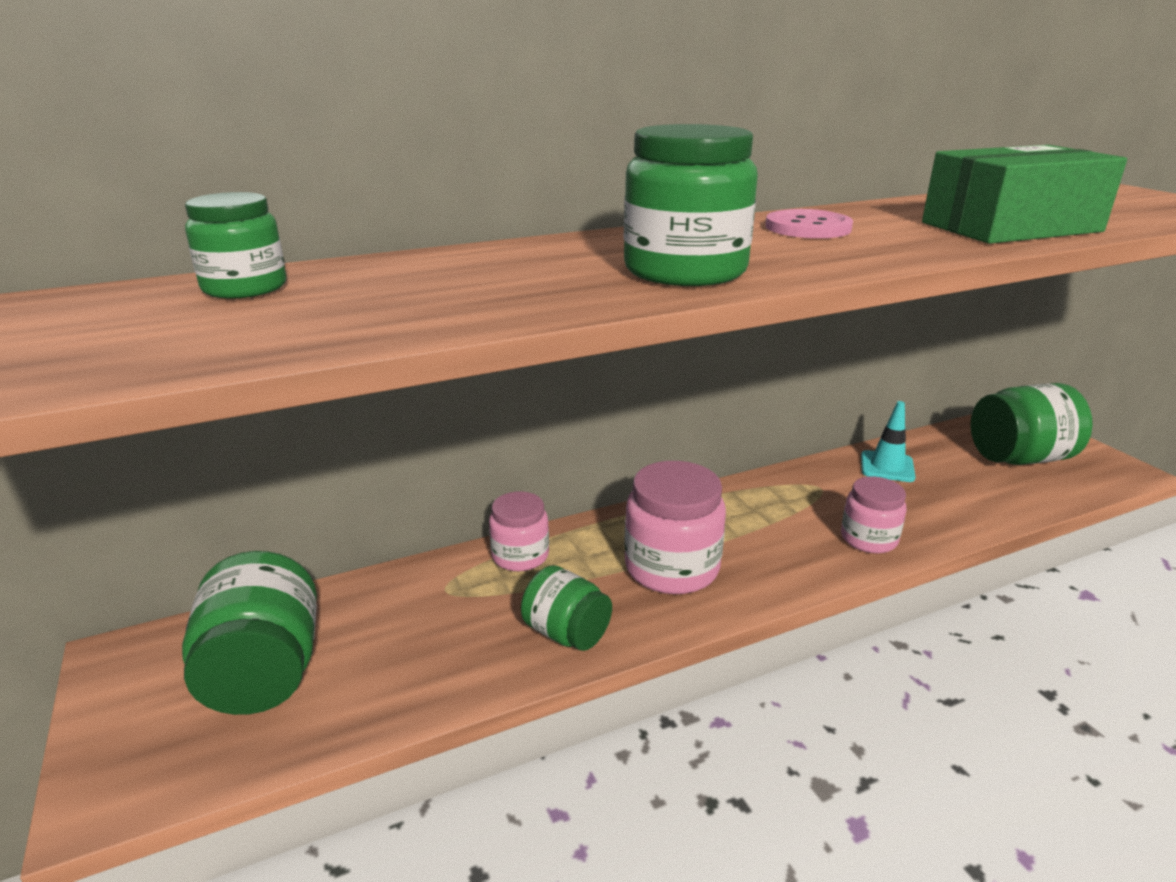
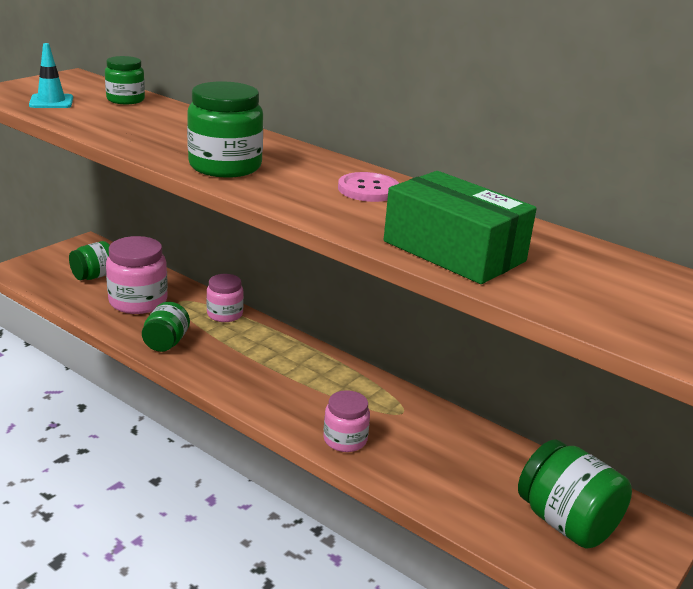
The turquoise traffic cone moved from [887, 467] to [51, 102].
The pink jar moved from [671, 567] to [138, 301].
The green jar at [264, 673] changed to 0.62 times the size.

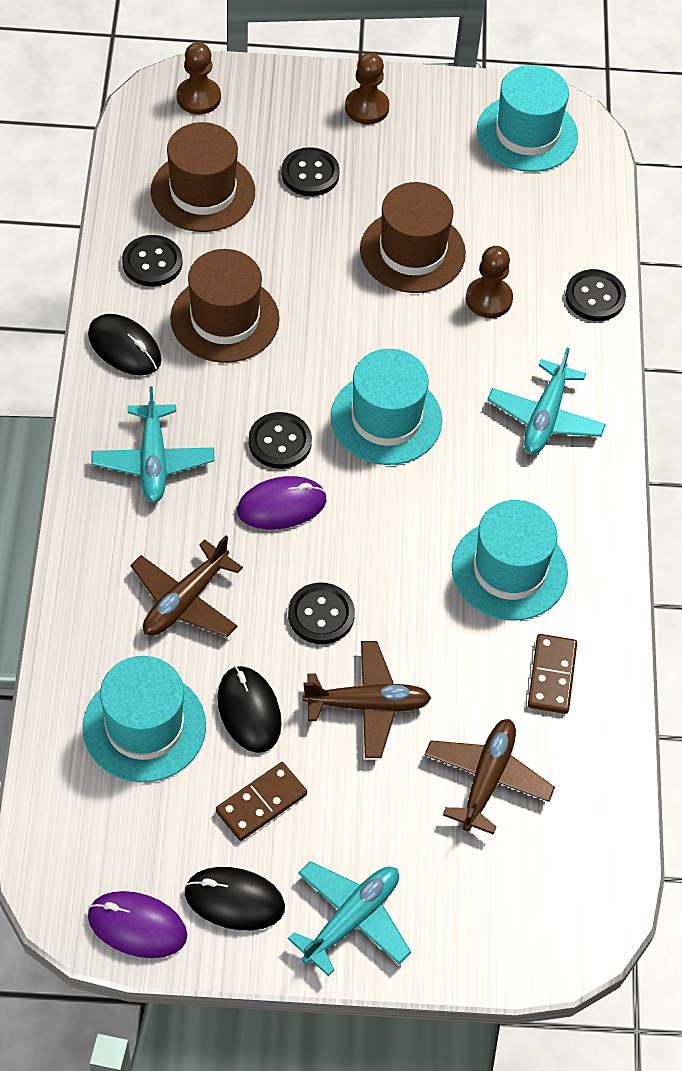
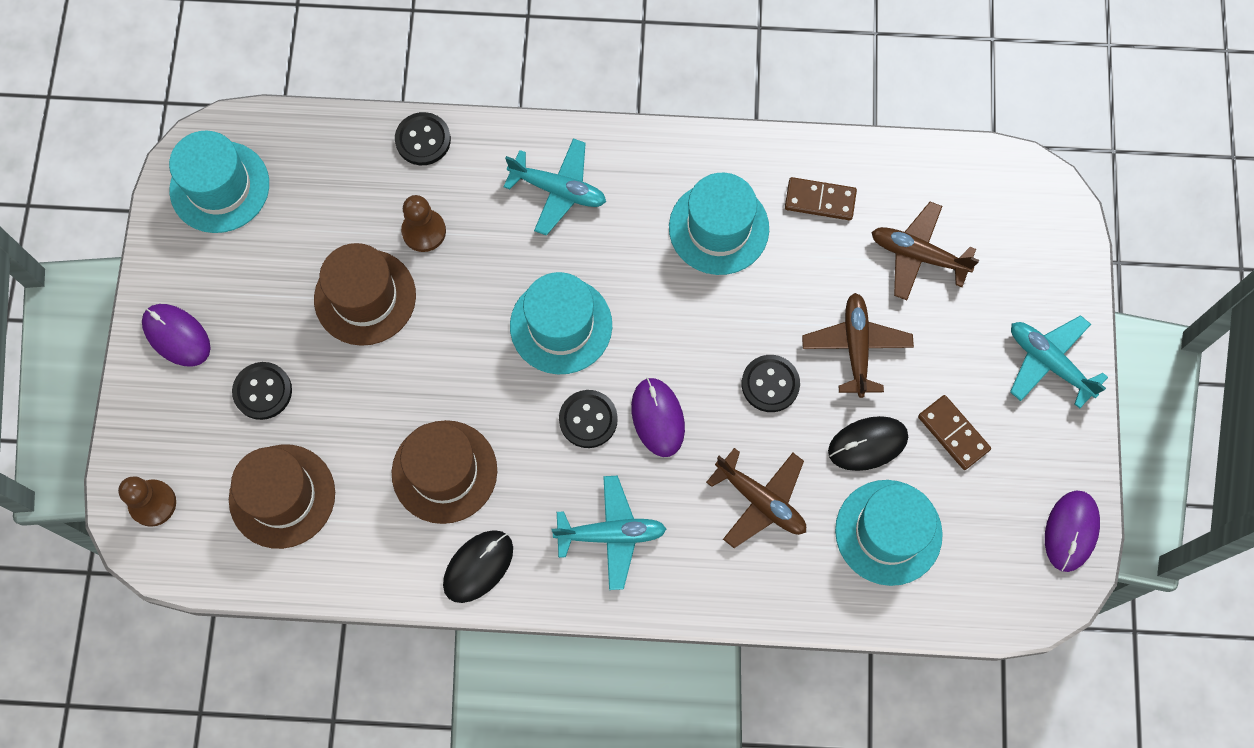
The brown pawn at [367, 107] was replaced by the purple mouse at [177, 336].
The black button at [152, 262] disappeared.
The black mouse at [234, 900] disappeared.

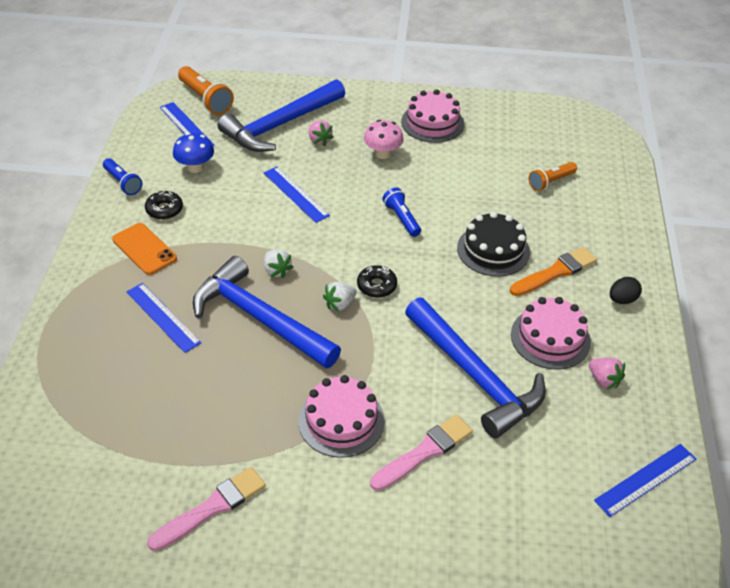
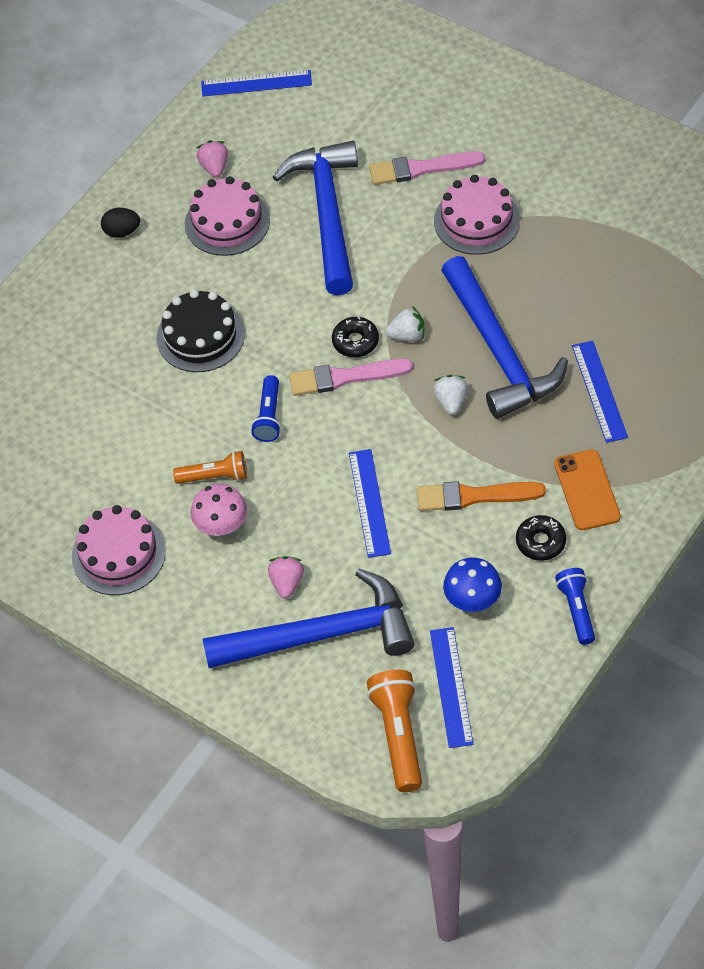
The orange flashlight moved from [551, 182] to [215, 476].
The orange brush moved from [555, 272] to [474, 496].
The pink brush moved from [212, 508] to [345, 377].

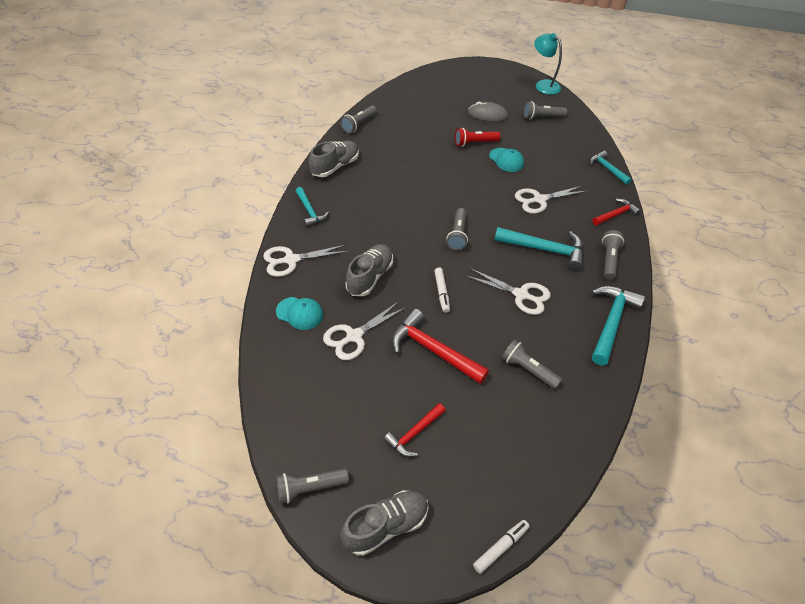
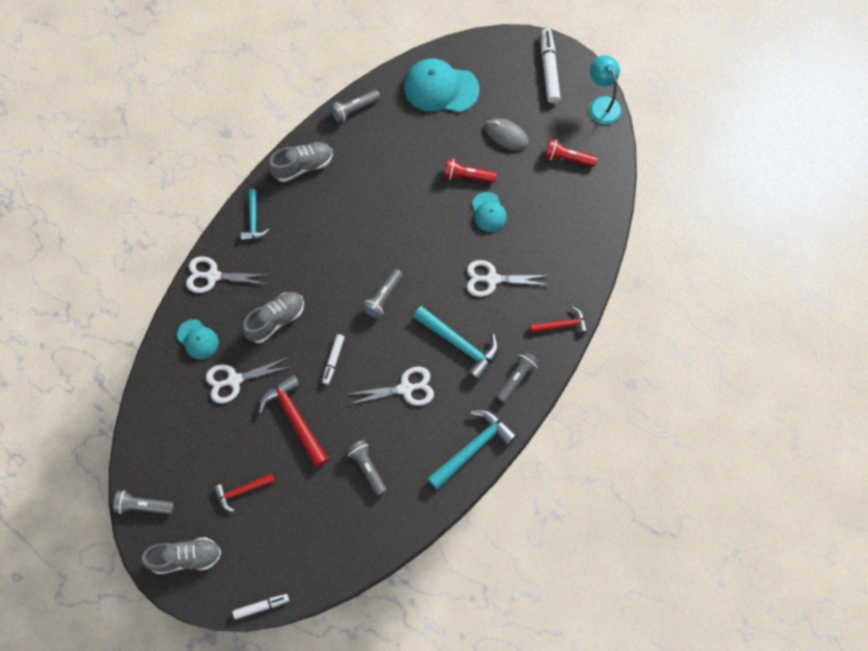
The grey flashlight at [542, 117] became the red flashlight at [568, 158].
The turquoise hammer at [607, 169] disappeared.
The white scissors at [521, 295] turned 60 degrees counterclockwise.
The white marker at [549, 70] appeared.
The turquoise cap at [441, 88] appeared.

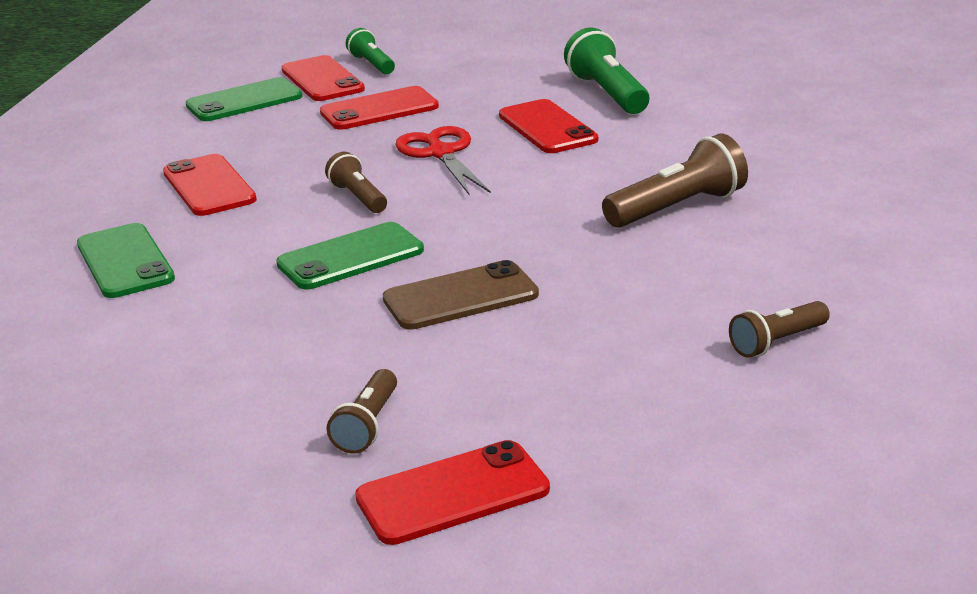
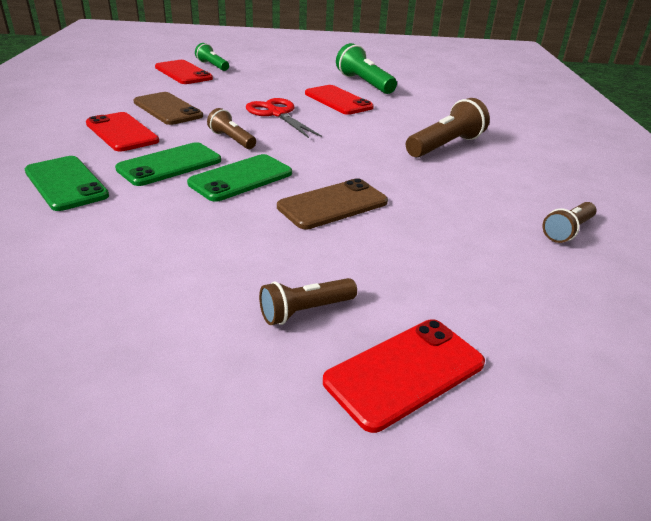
The green phone moved from [244, 101] to [170, 165].
The red phone at [379, 109] disappeared.
The brown flashlight at [367, 426] turned 60 degrees clockwise.
The brown phone at [167, 109] appeared.

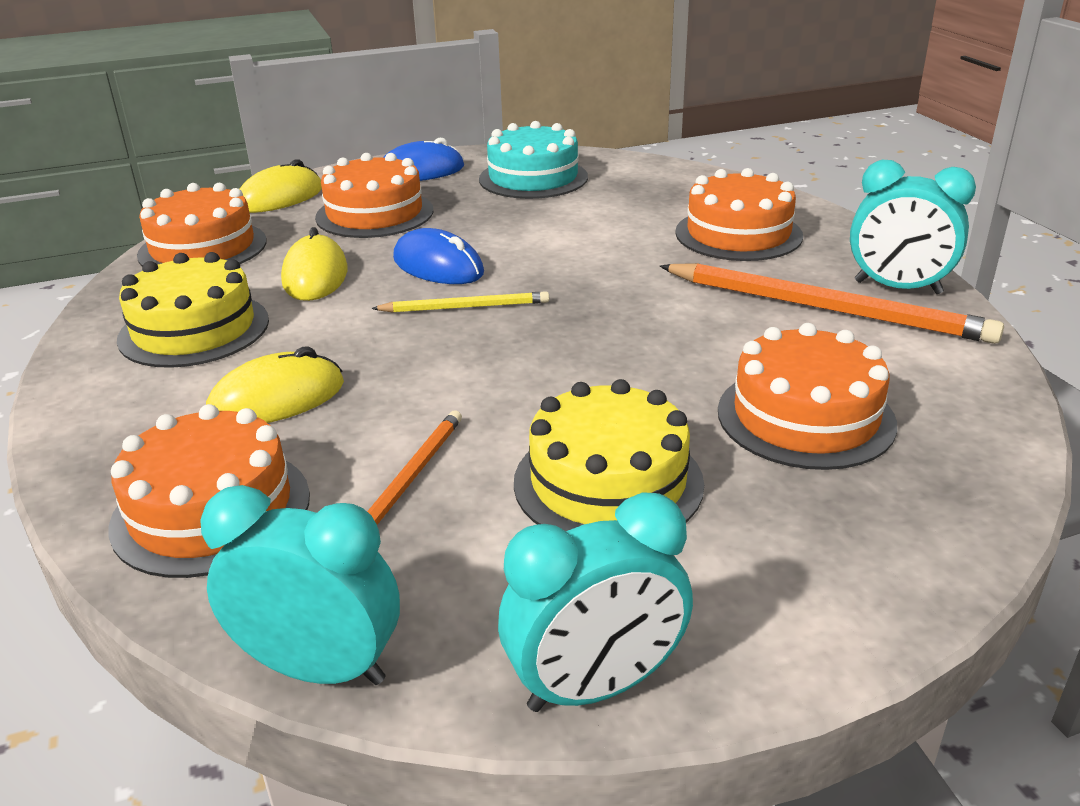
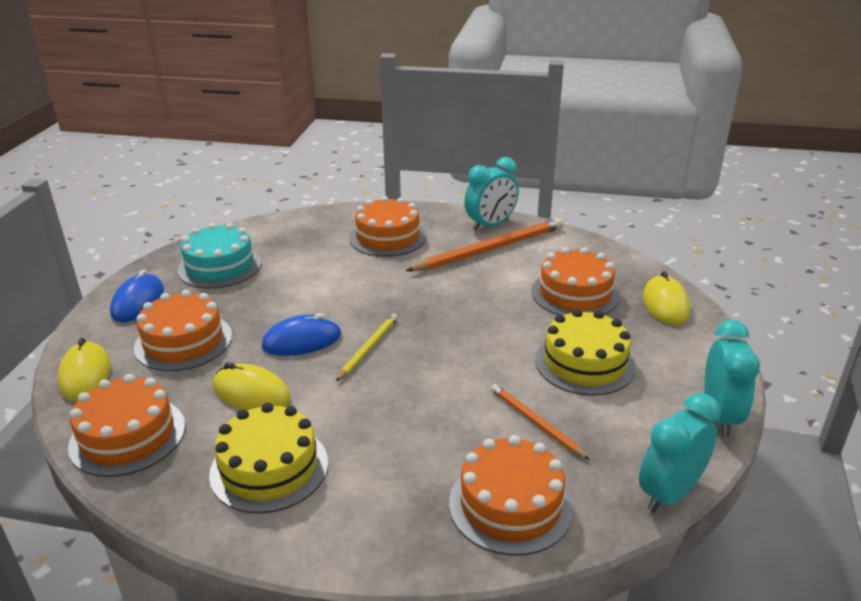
The yellow mouse moved from [277, 399] to [665, 304].

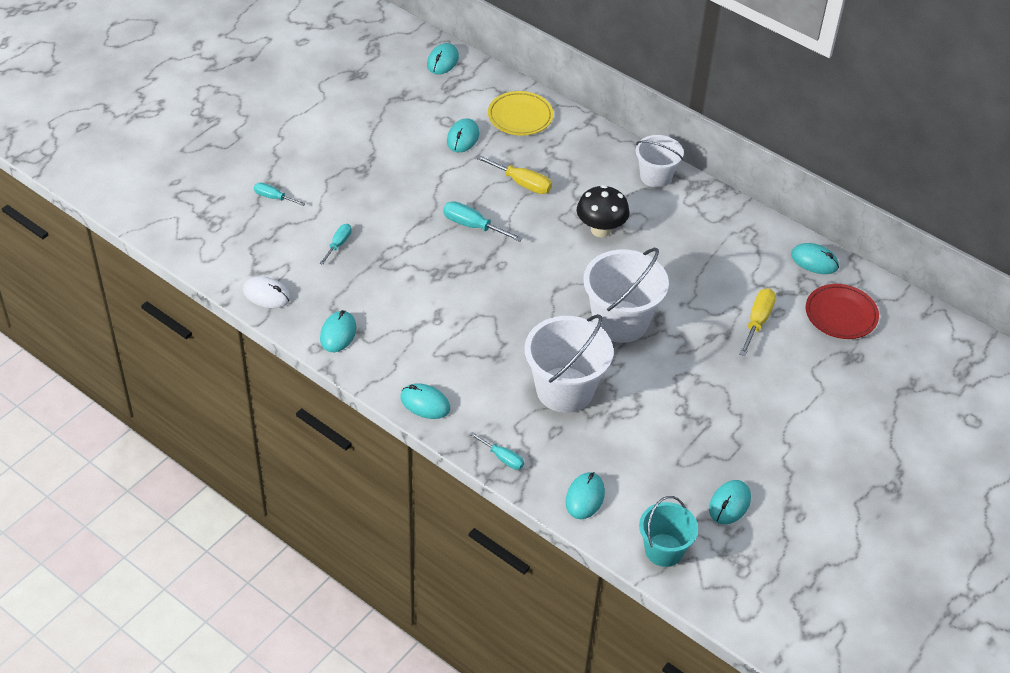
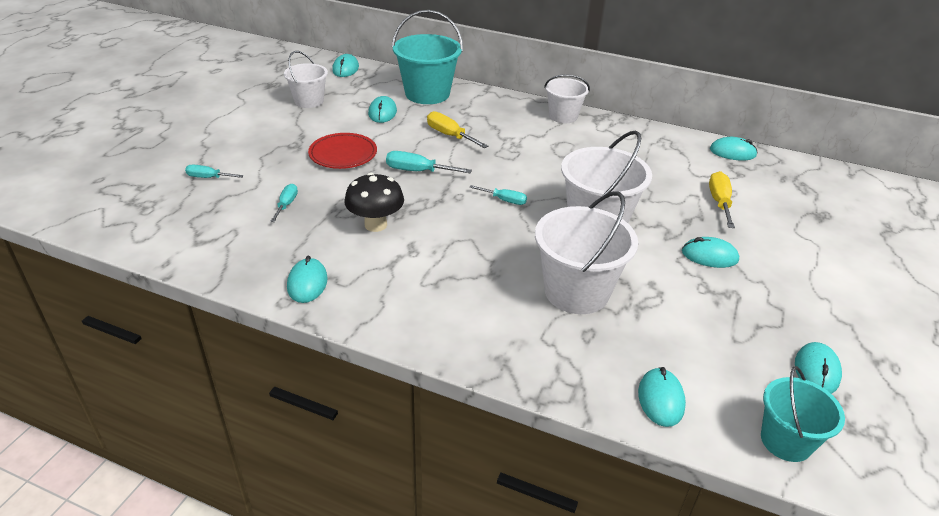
The yellow plate at [520, 117] was replaced by the turquoise bucket at [427, 94].
The yellow screwdriver at [522, 183] turned 150 degrees counterclockwise.
The black mushroom moved from [600, 230] to [375, 225].
The white mouse at [266, 295] disappeared.
The red plate moved from [841, 315] to [343, 154].
The turquoise mouse moved from [425, 403] to [709, 256].
The turquoise screwdriver moved from [502, 458] to [504, 200].
The white bucket at [309, 101] appeared.

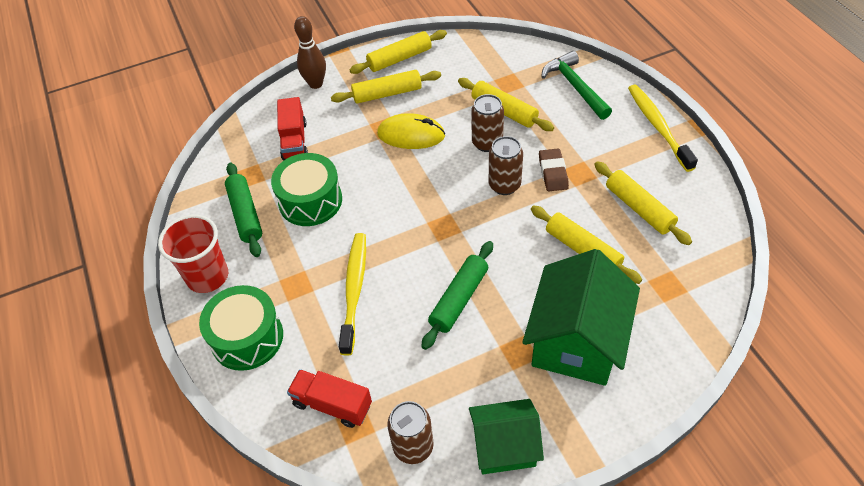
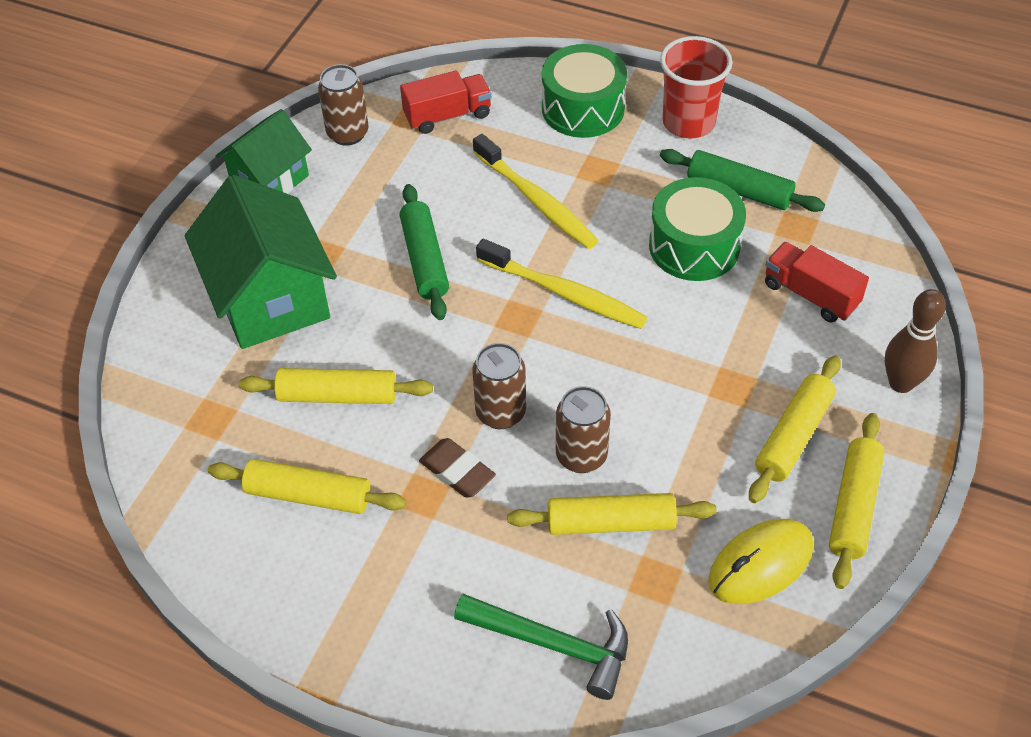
The yellow toothbrush moved from [658, 126] to [564, 293].
The yellow mouse moved from [411, 135] to [760, 564].

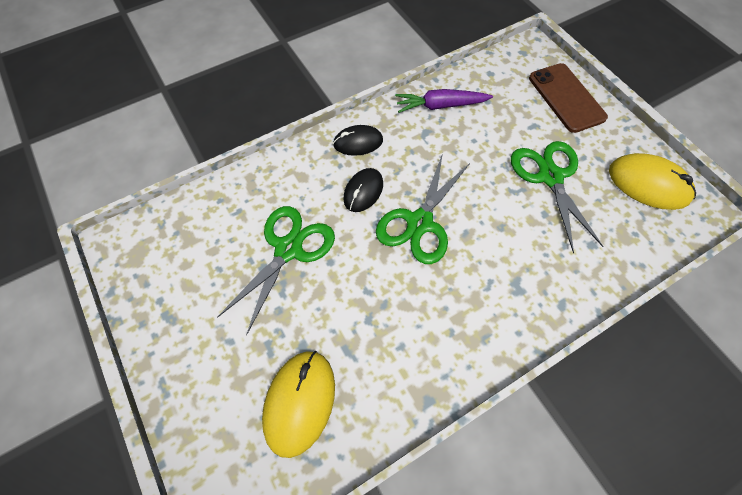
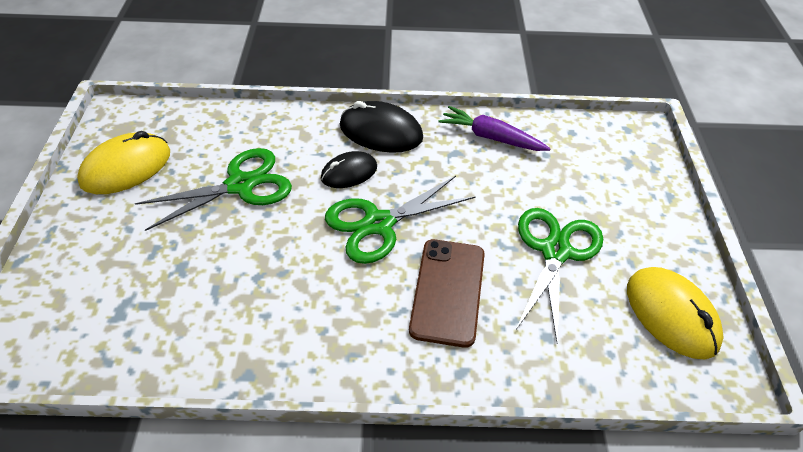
The brown phone moved from [566, 98] to [448, 291].
The black mouse at [358, 142] changed to 1.55 times the size.
The yellow mouse moved from [299, 402] to [126, 168].

